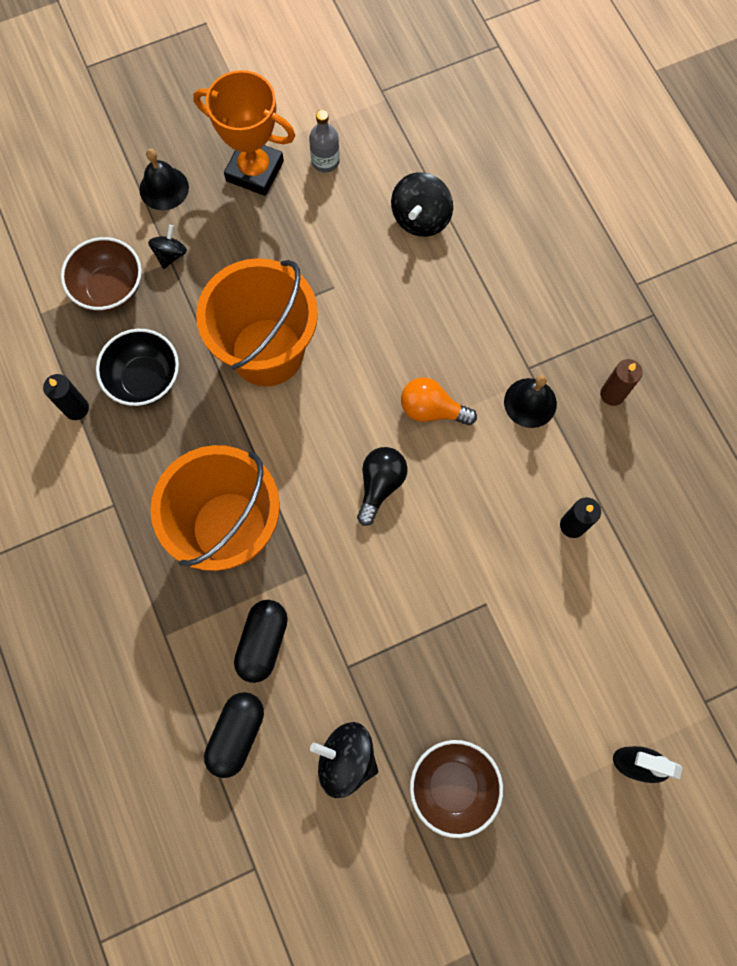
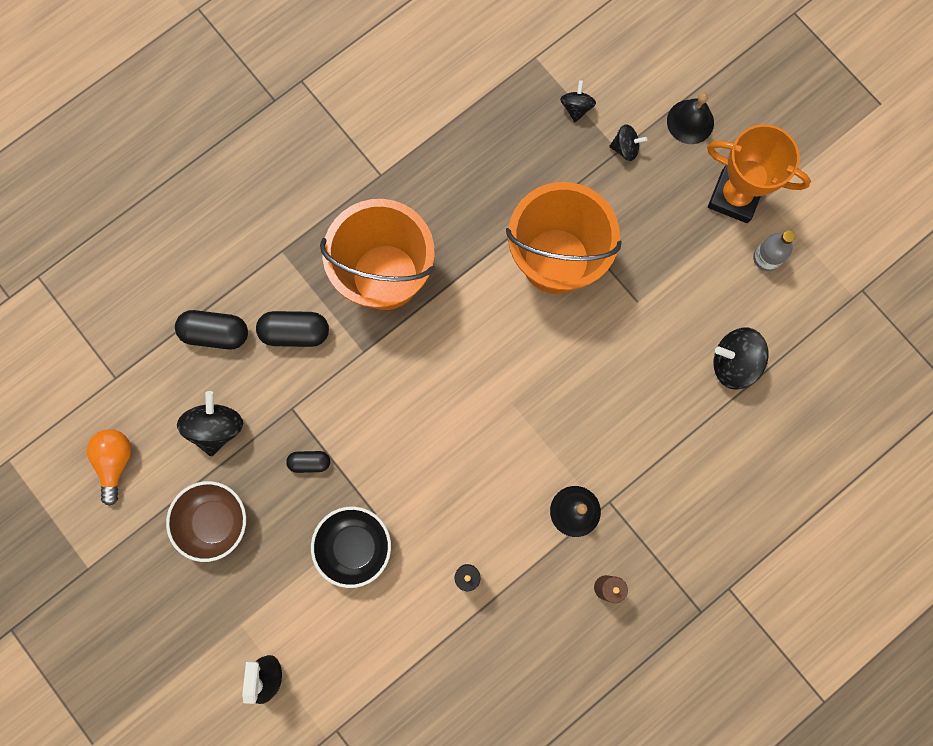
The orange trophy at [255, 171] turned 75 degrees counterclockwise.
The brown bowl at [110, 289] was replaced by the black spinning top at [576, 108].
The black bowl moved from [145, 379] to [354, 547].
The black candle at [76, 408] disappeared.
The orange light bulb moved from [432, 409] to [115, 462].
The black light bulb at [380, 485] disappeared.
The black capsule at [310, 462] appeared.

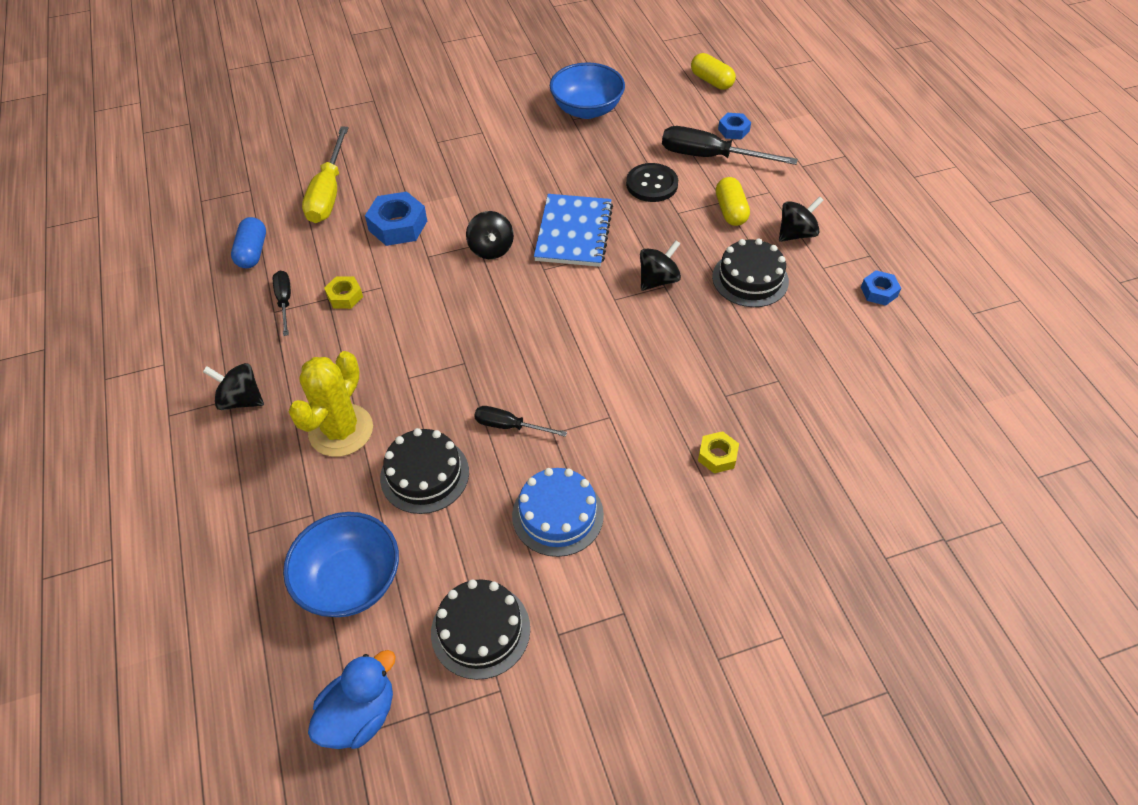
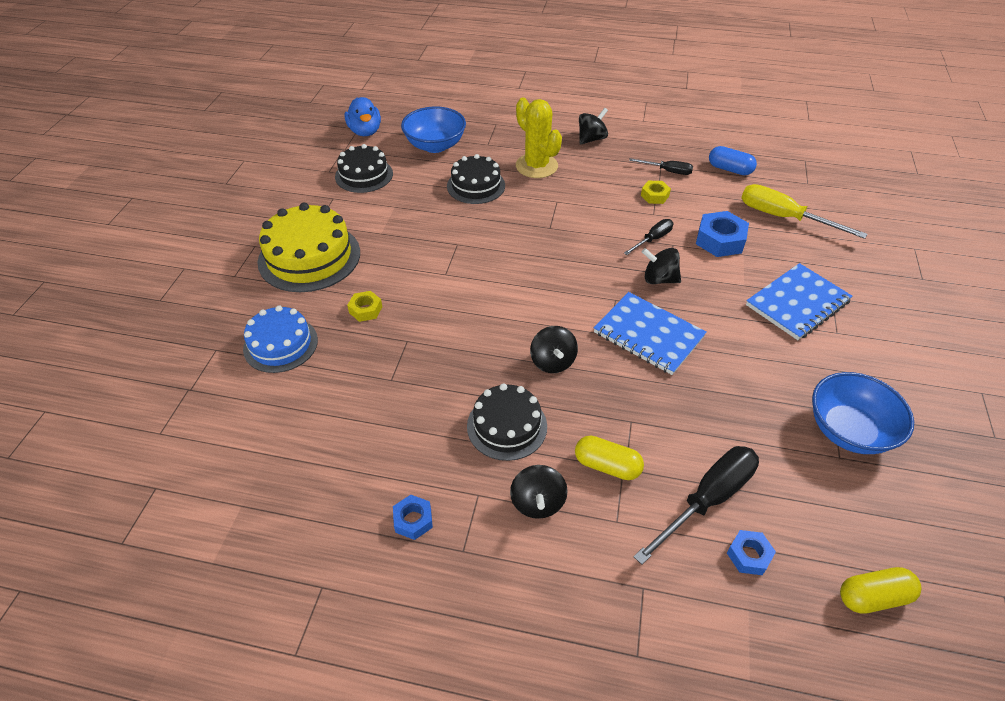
The black button at [652, 184] disappeared.
The black screwdriver moved from [509, 426] to [653, 239].
The blue cake moved from [557, 515] to [280, 344].
The yellow cake at [309, 257] appeared.
The blue notebook at [797, 303] appeared.

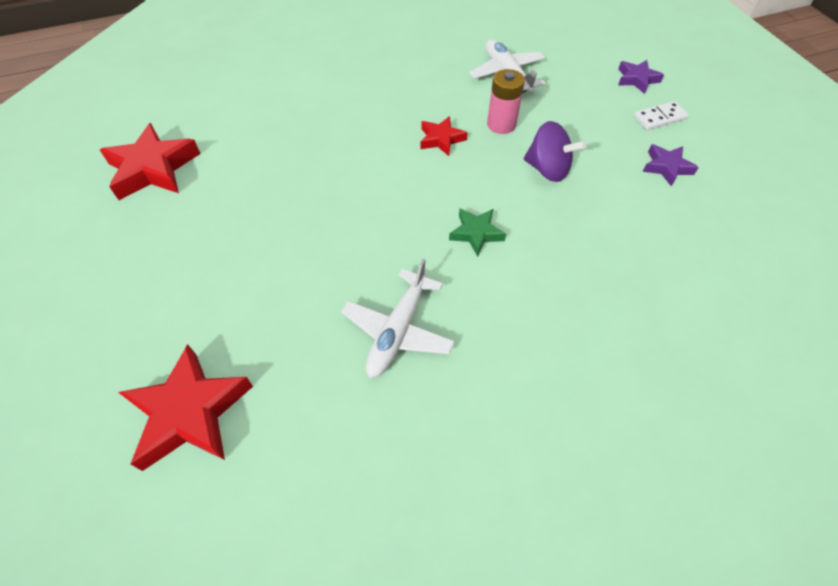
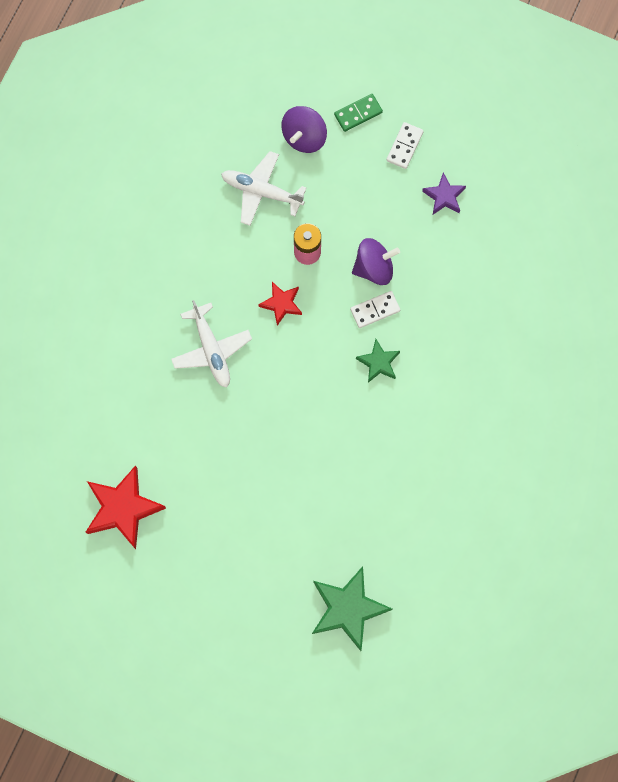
The purple star at [637, 79] was replaced by the green domino at [358, 113].
The white plane moved from [398, 331] to [211, 350].
The red star at [189, 412] became the green star at [347, 609].
The purple spinning top at [304, 137] appeared.
The white domino at [375, 310] appeared.

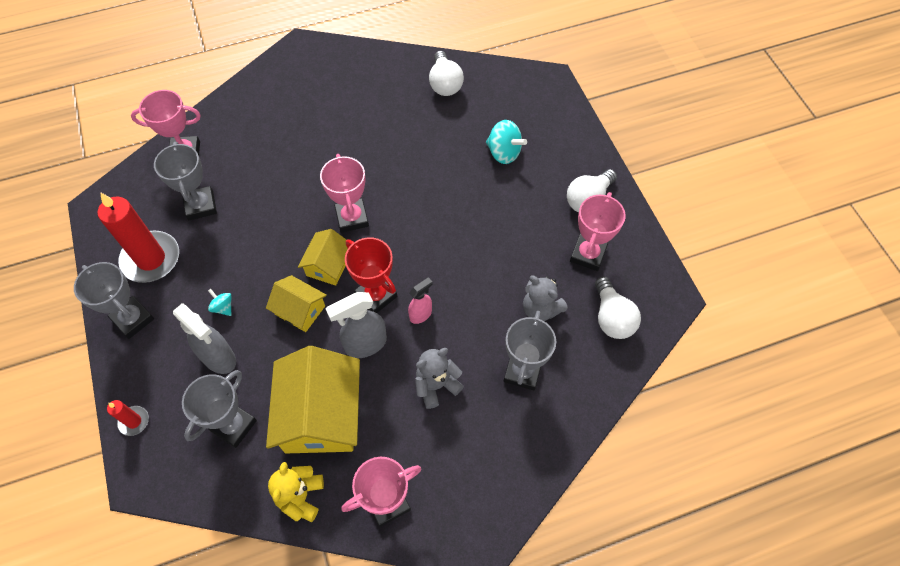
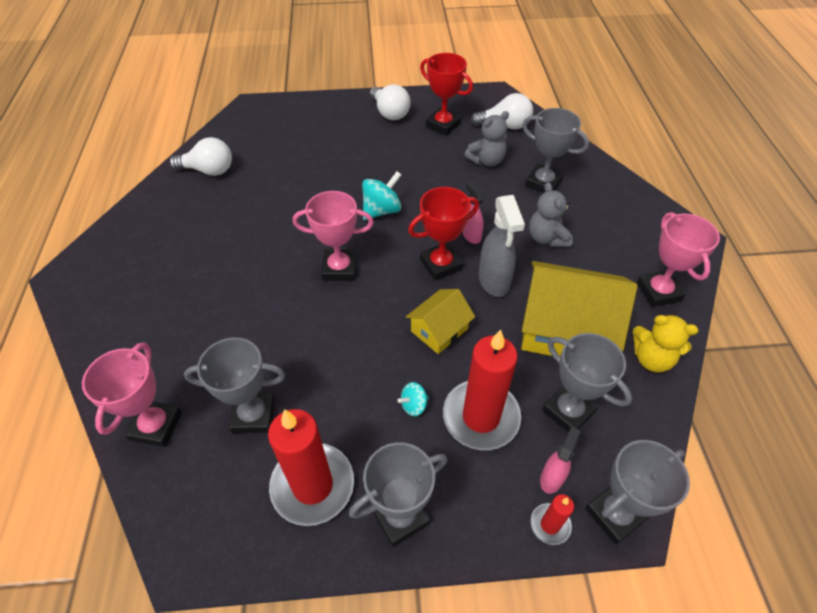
The turquoise spinning top moved from [504, 153] to [382, 210].
The pink trophy at [587, 254] became the red trophy at [443, 125].
The yellow house at [328, 265] disappeared.
The grey spray bottle at [219, 358] was replaced by the red candle at [481, 417].
The pink spray bottle at [551, 478] appeared.
The grey trophy at [615, 514] appeared.

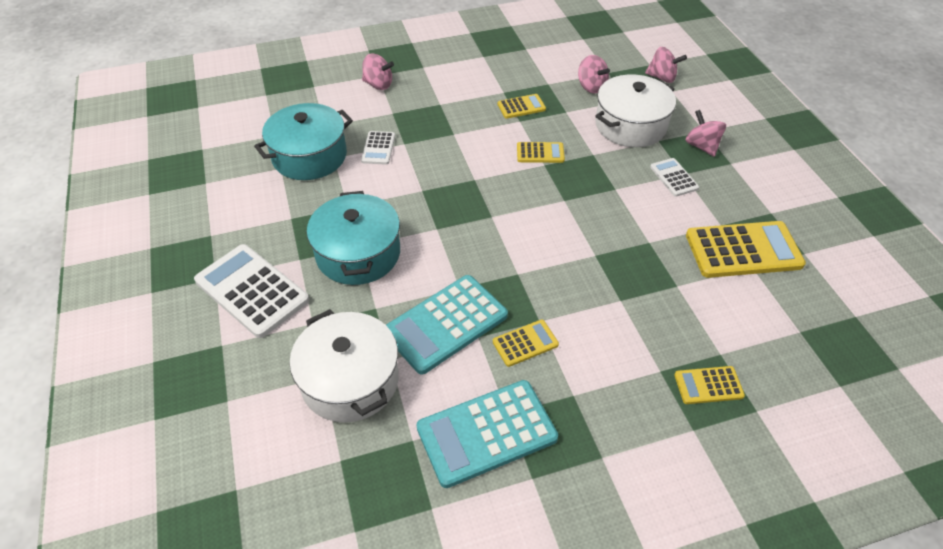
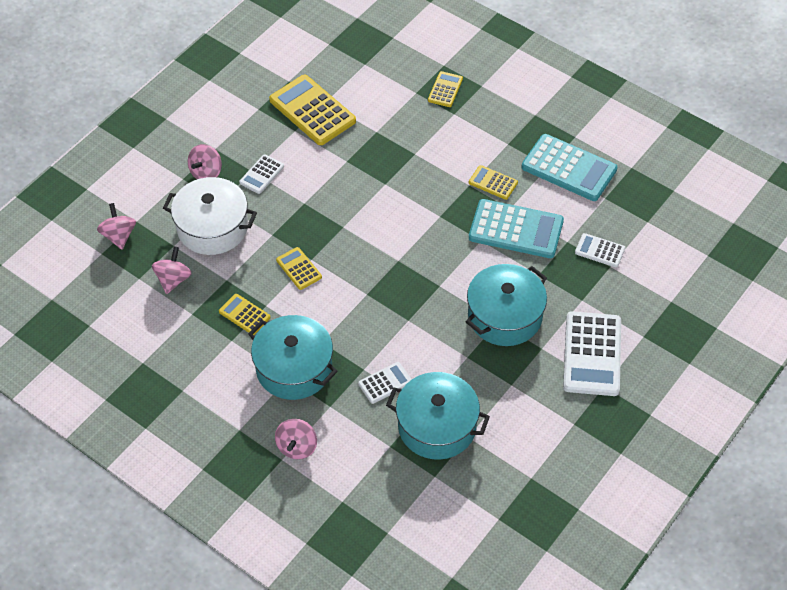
The pink spinning top at [378, 84] turned 150 degrees counterclockwise.
The white pot at [350, 380] was replaced by the white calculator at [599, 251].
The yellow calculator at [708, 385] turned 120 degrees counterclockwise.
The turquoise pot at [294, 368] appeared.

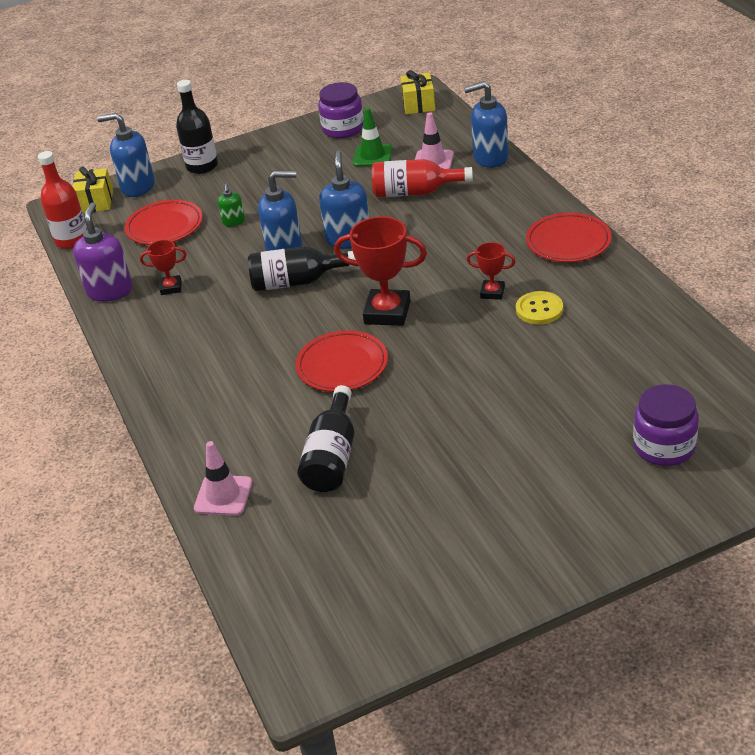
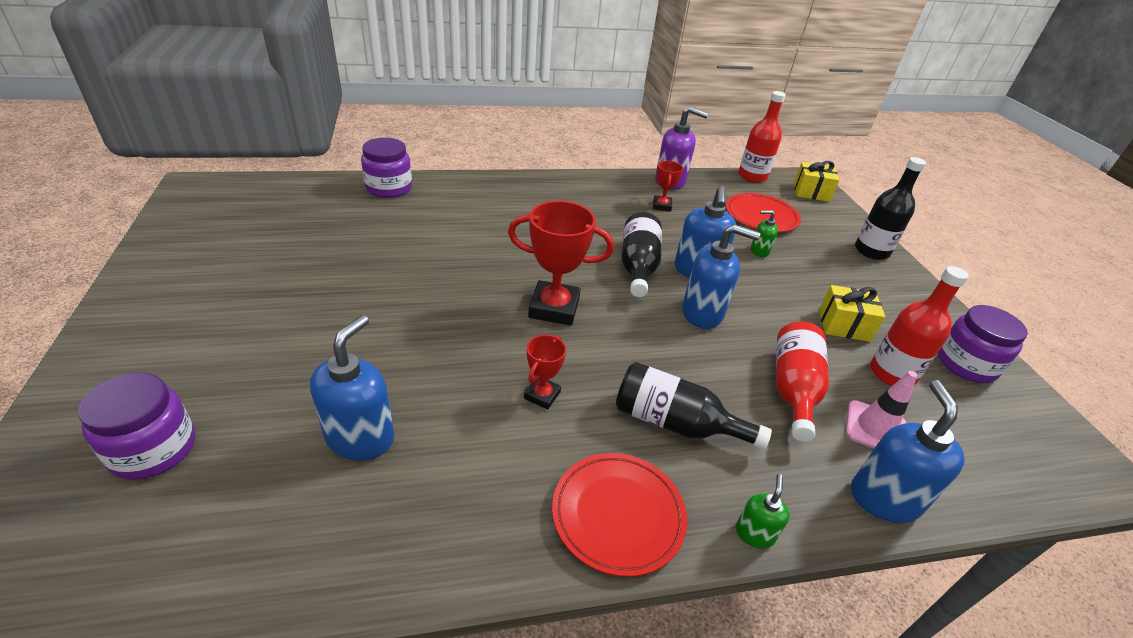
The yellow gift moved from [418, 104] to [844, 325].
The green traffic cone at [372, 156] was replaced by the red bottle at [891, 374].
The blue soap dispenser moved from [137, 187] to [360, 437].
The red trophy at [387, 312] turned 75 degrees clockwise.
The yellow button at [539, 309] disappeared.
The red plate at [342, 365] disappeared.
The black bottle moved from [332, 456] to [675, 423].
The pink traffic cone at [223, 495] was replaced by the purple jar at [389, 188].
The green soap dispenser at [754, 533] appeared.

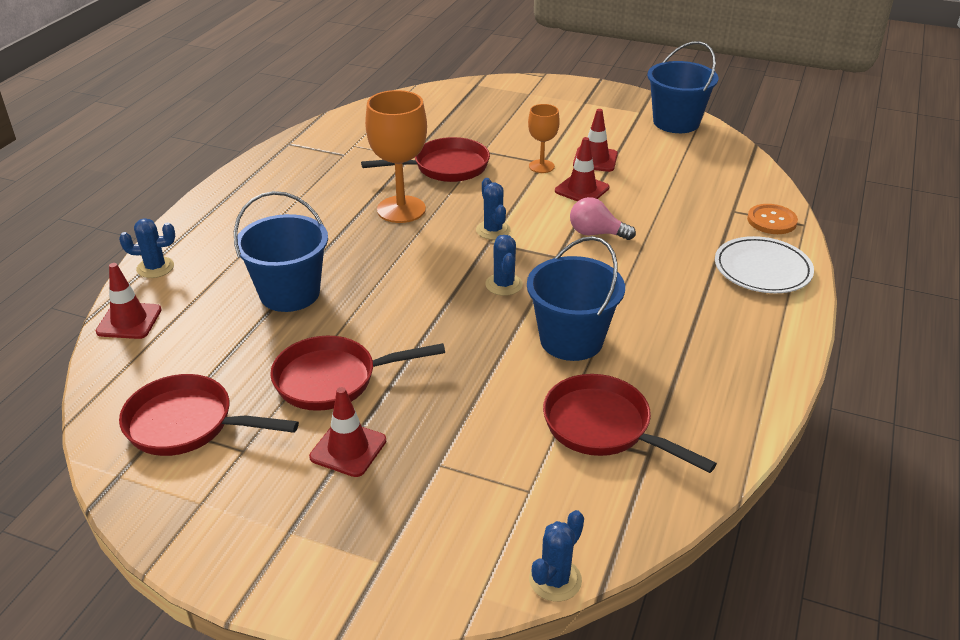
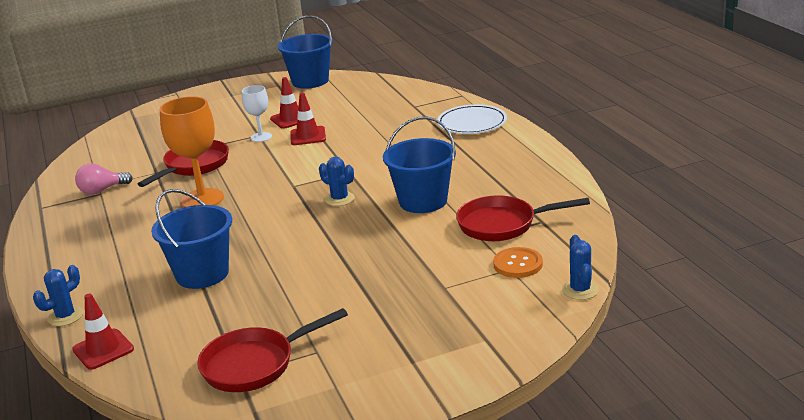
The orange goblet at [541, 166] became the white goblet at [261, 137].
The blue cactus at [493, 230] disappeared.
The pink light bulb moved from [596, 233] to [102, 190].
The orange button moved from [771, 221] to [518, 264].
The red pan at [333, 379] disappeared.
The red traffic cone at [348, 449] disappeared.

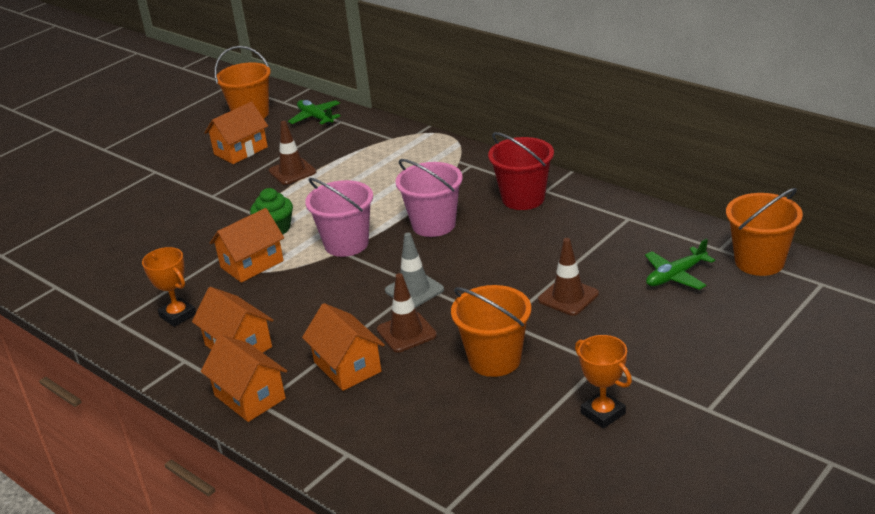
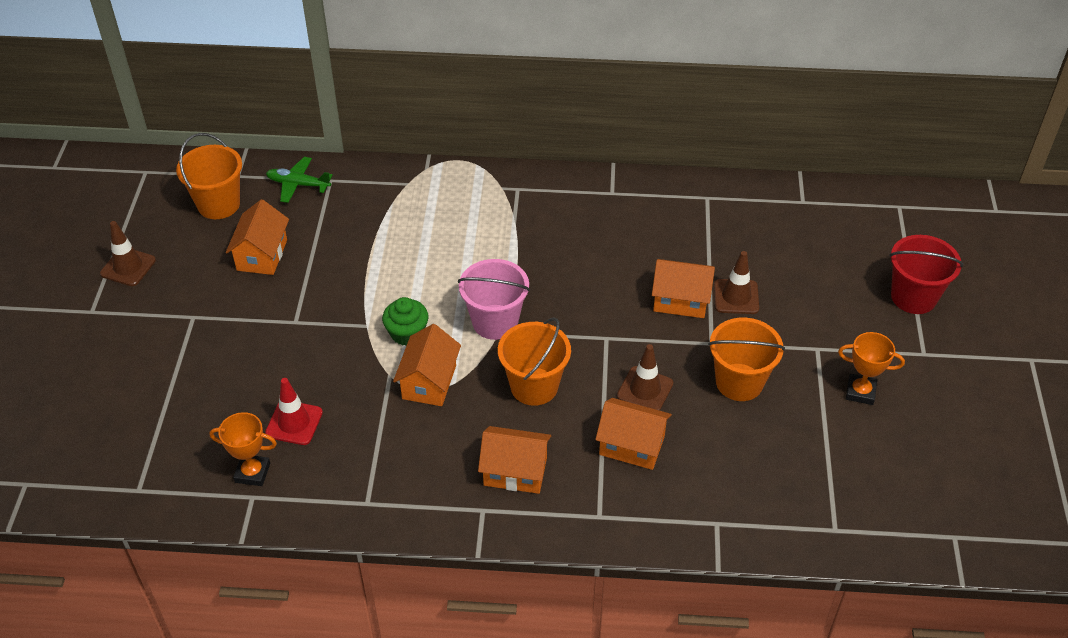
The brown traffic cone moved from [292, 172] to [128, 267].
The red bucket moved from [523, 198] to [913, 297].
The pink bucket at [433, 224] disappeared.
The orange bucket moved from [759, 261] to [534, 386].
The grey traffic cone at [414, 290] disappeared.
The green plane at [675, 276] disappeared.
The orange trophy moved from [178, 315] to [252, 473].
The orange house moved from [250, 397] to [680, 300].
The red traffic cone at [294, 423] appeared.

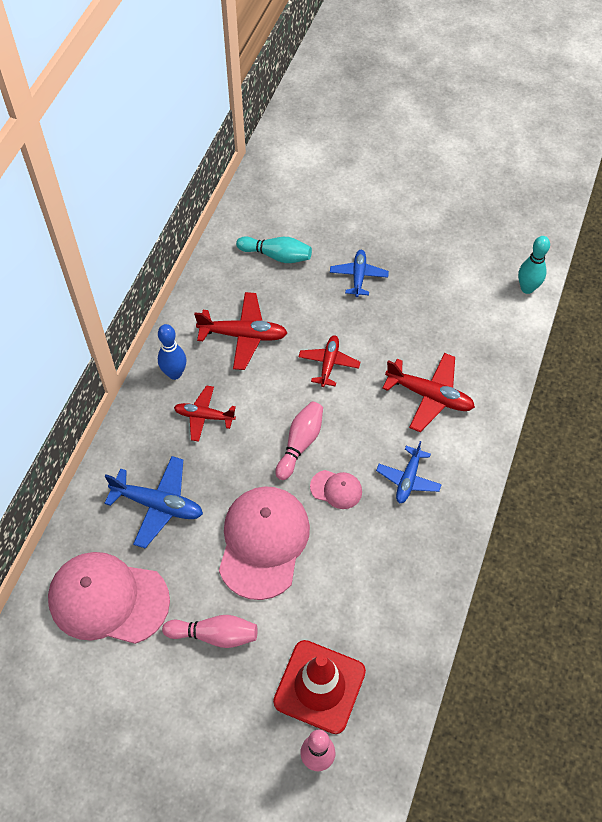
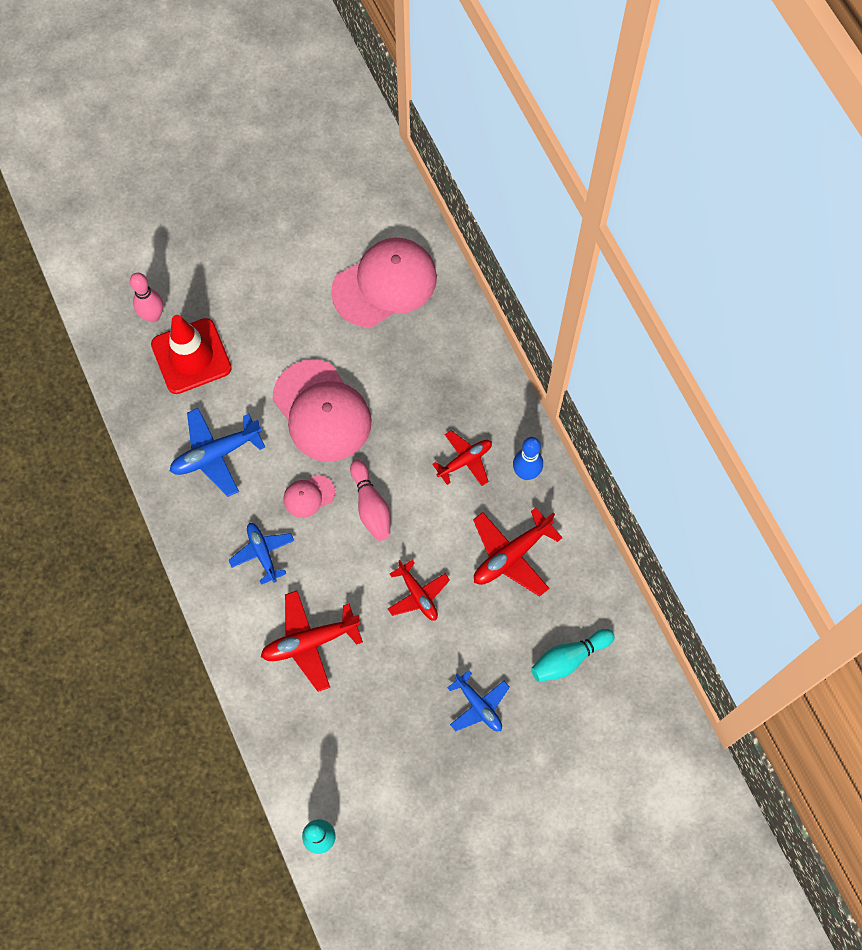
The blue plane moved from [158, 505] to [216, 454].
The pink bowling pin at [214, 635] disappeared.

